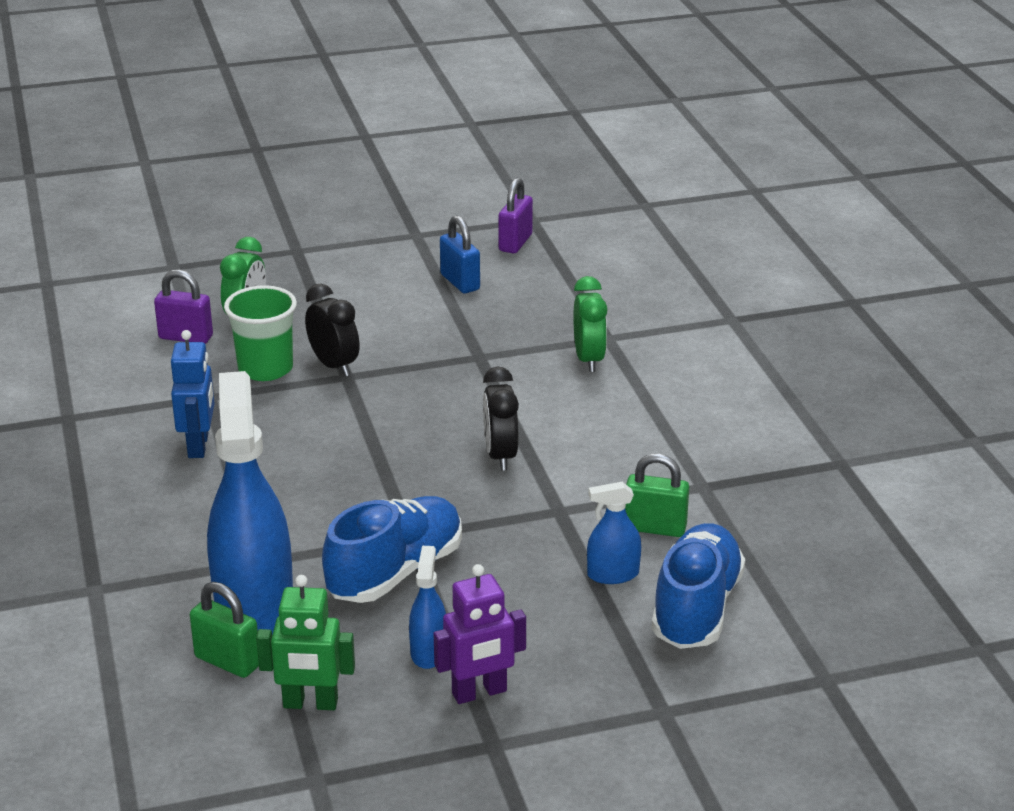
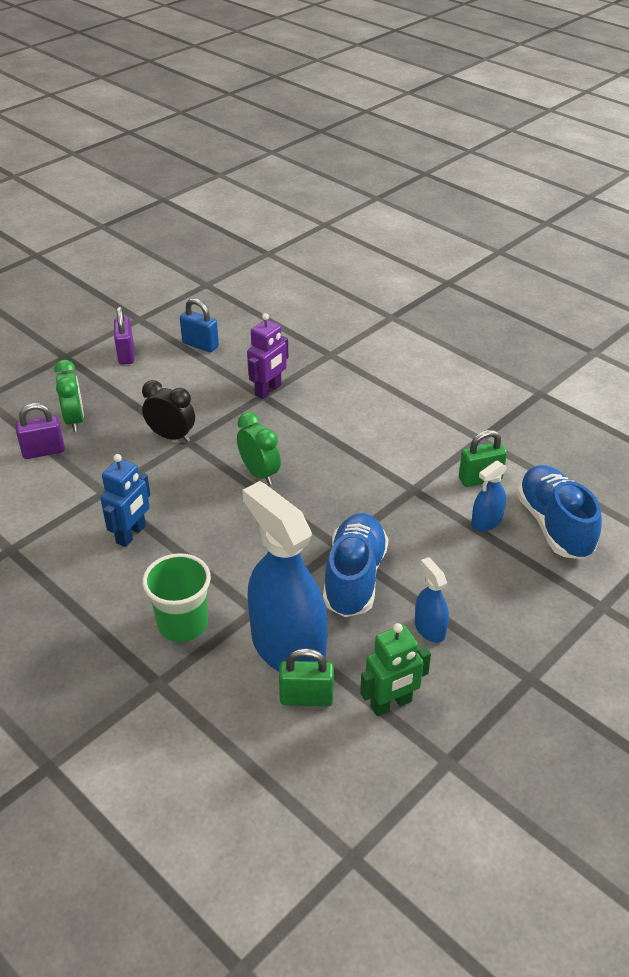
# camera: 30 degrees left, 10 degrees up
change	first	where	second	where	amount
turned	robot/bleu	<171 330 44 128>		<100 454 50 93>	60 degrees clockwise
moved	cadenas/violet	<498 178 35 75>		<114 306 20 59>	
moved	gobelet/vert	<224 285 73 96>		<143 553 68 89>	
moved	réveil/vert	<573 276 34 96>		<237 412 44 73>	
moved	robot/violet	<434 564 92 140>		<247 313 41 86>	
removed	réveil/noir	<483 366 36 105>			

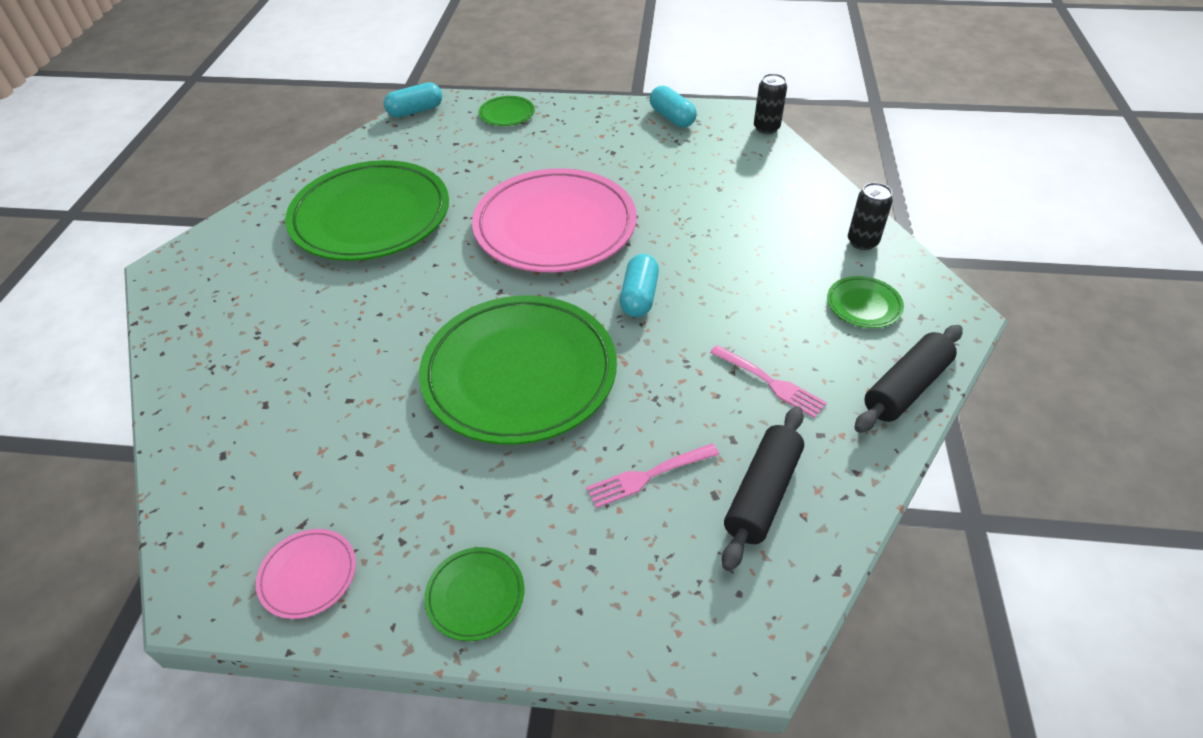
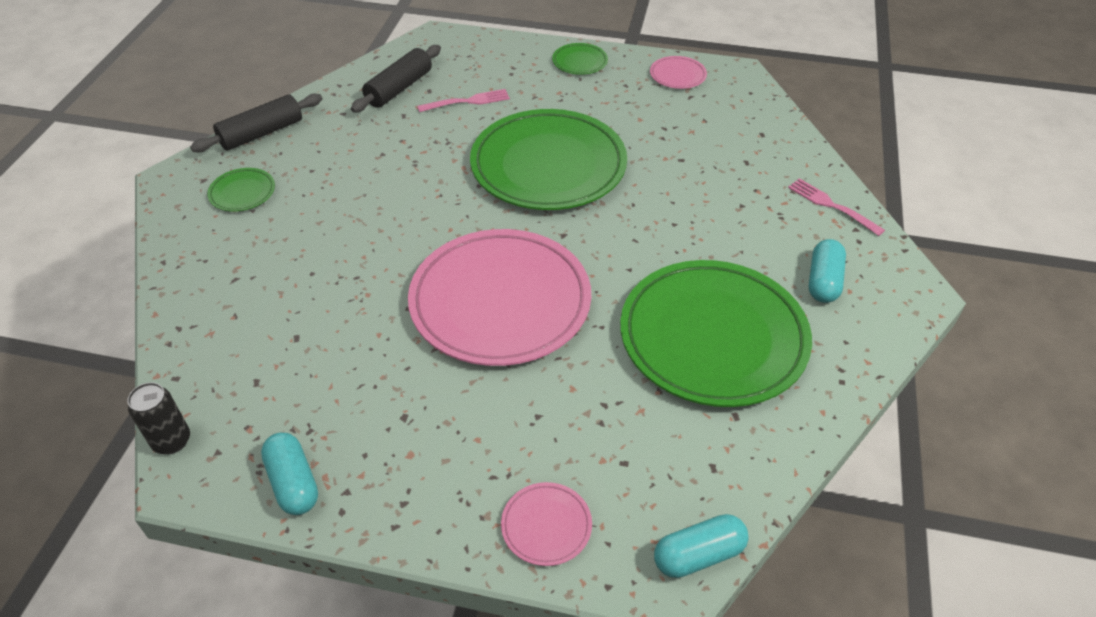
# camera: 175 degrees left, 0 degrees up
change	first	where	second	where	amount
recoloured	assiette/vert	<478 96 57 30>	assiette/rose	<501 482 91 84>	
moved	fourchette/rose	<710 345 117 73>		<788 178 97 58>	
moved	gélule/turquoise	<620 254 39 63>		<809 239 37 64>	
removed	canette/noir	<848 183 45 67>			

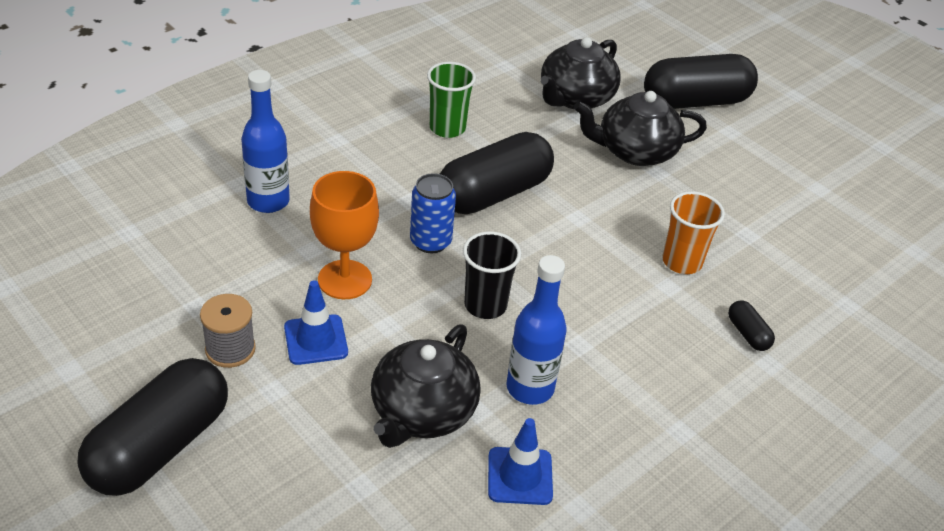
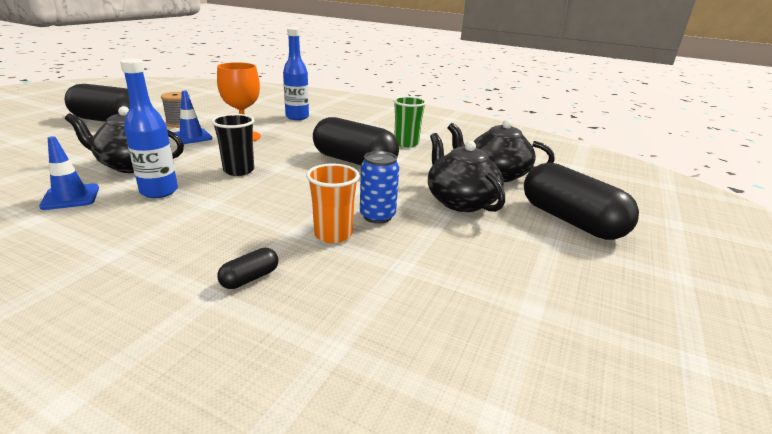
# camera: 70 degrees right, 15 degrees down
change	first	where	second	where	amount
moved	canette/bleu	<410 173 46 80>		<360 151 39 73>	

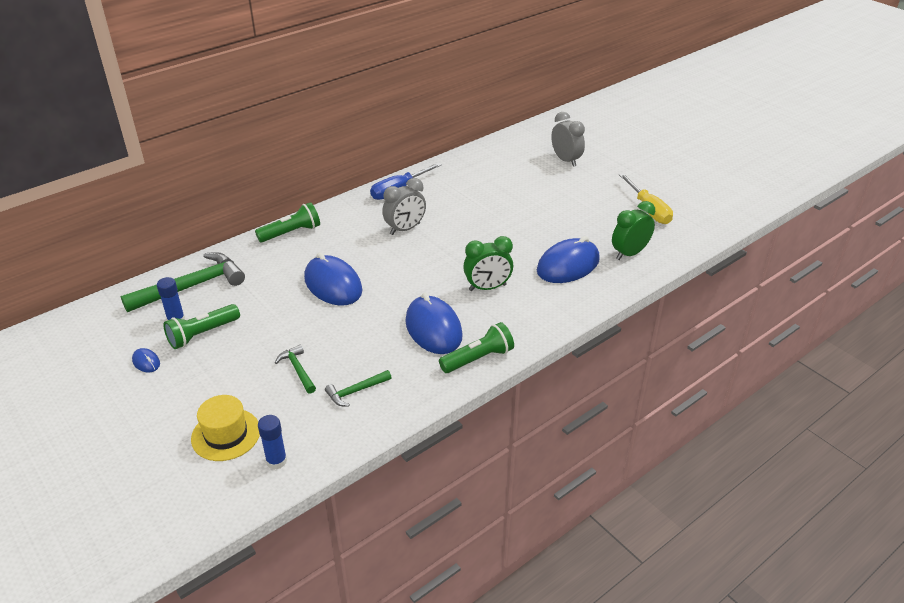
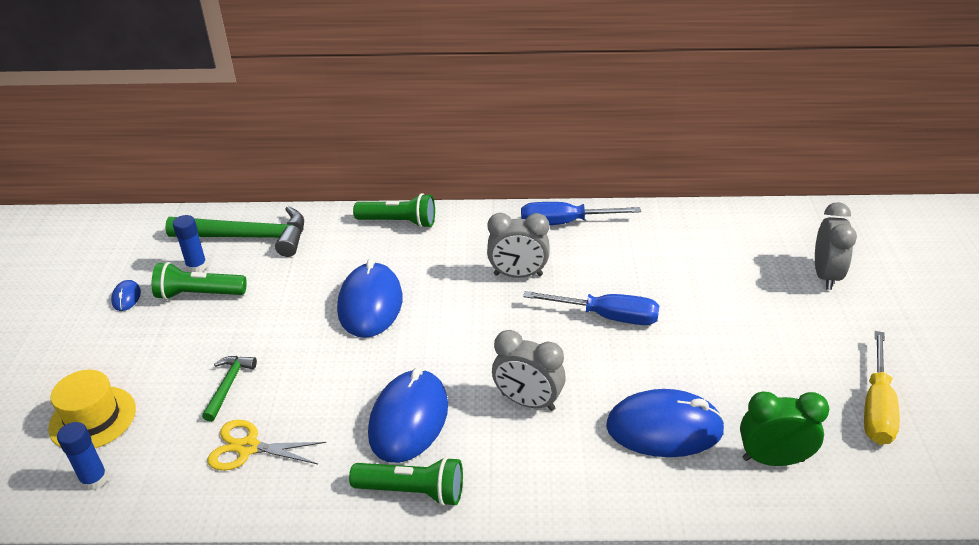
# camera: 40 degrees right, 0 degrees up
change	first	where	second	where	amount
replaced	marteau/vert	<325 370 67 37>	ciseaux/jaune	<207 420 119 51>	
recoloured	réveil/vert	<463 236 50 55>	réveil/gris	<492 330 74 81>	
added			tournevis/bleu	<523 291 137 34>	

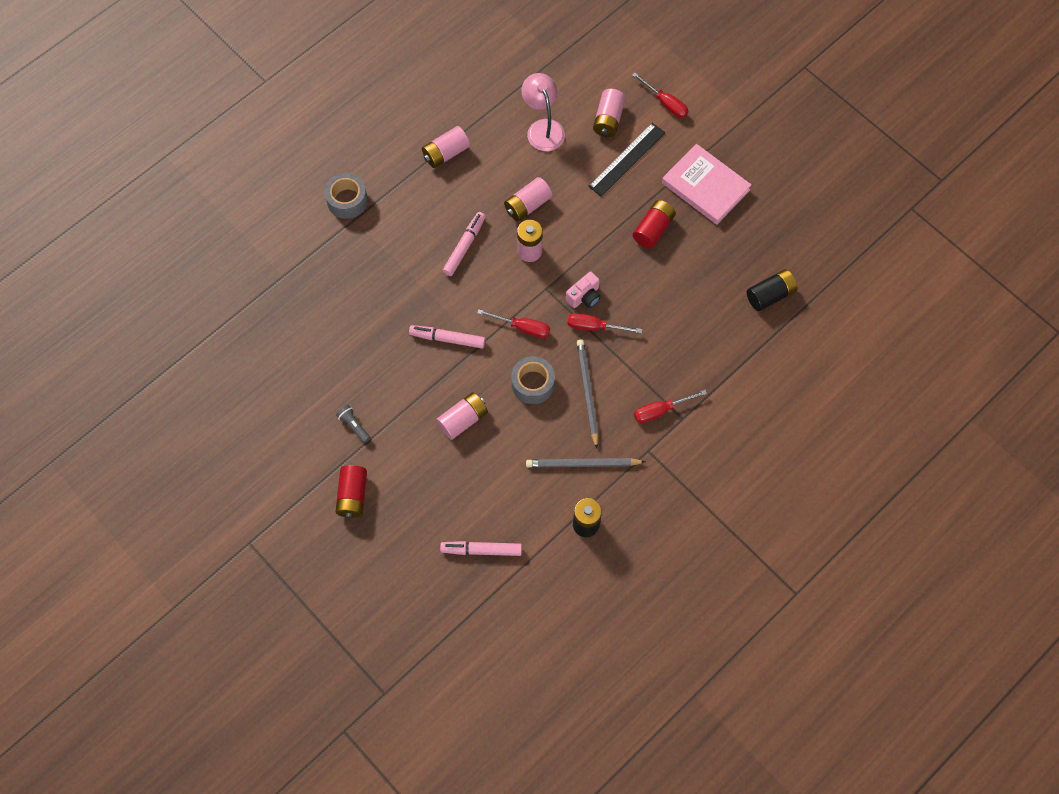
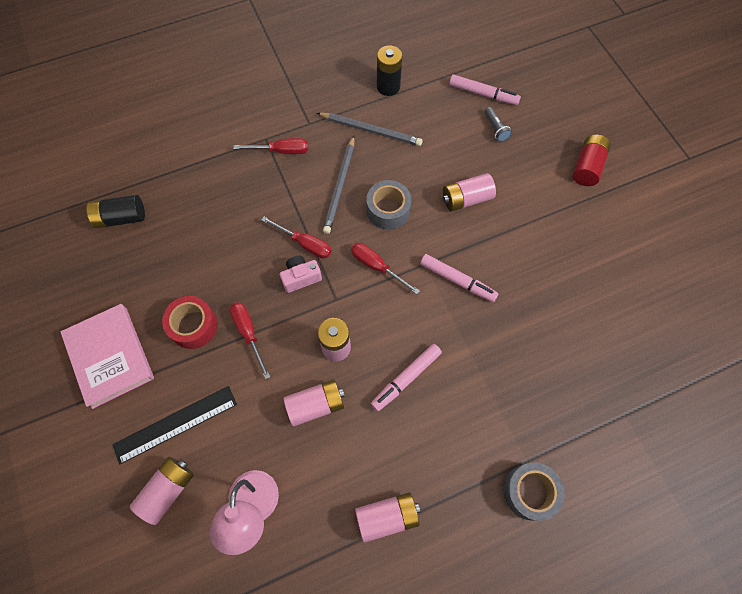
# camera: 160 degrees left, 0 degrees up
change	first	where	second	where	amount
replaced	pile/rouge	<633 200 43 49>	ruban adhésif/rouge	<162 296 56 53>	
moved	tournevis/rouge	<632 72 56 46>		<230 302 40 78>	
moved	lampe de poche/gris	<336 405 34 38>		<485 107 27 35>	

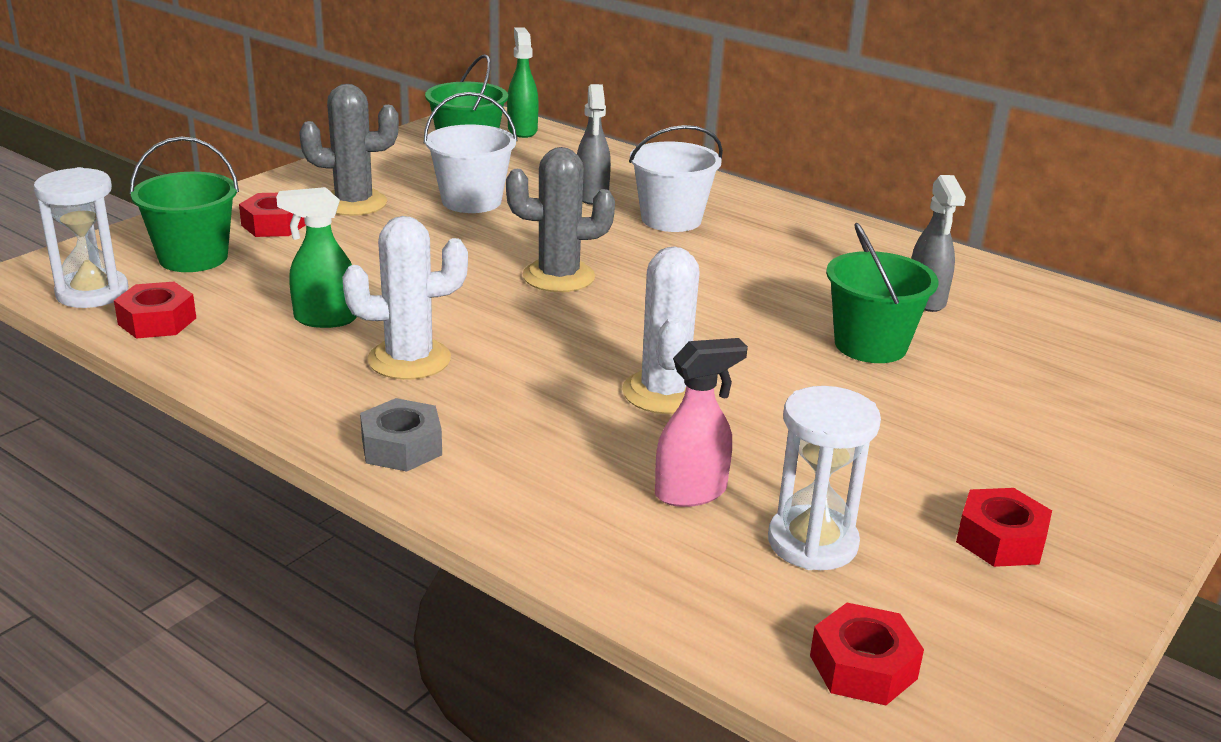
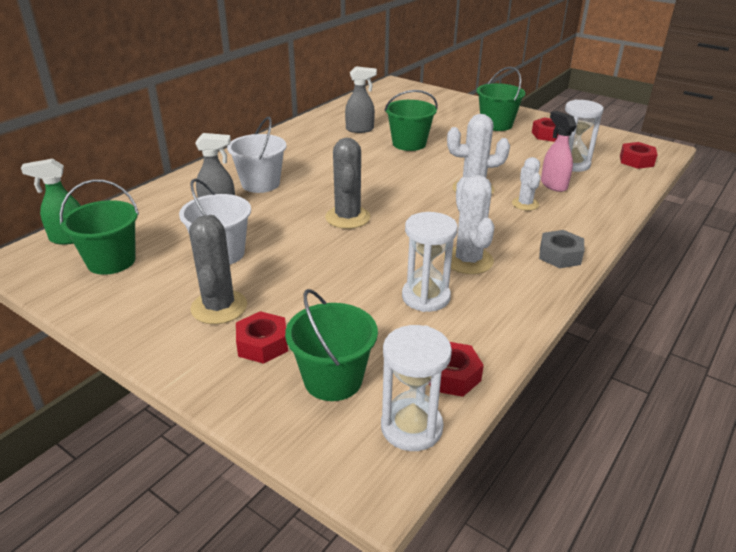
# camera: 90 degrees left, 5 degrees up
change	first	where	second	where	amount
replaced	vaporisateur/vert	<276 187 81 141>	sablier/blanc	<402 212 56 100>	
added			seau/vert	<477 67 48 64>	
added			cactus/blanc	<512 157 29 54>	

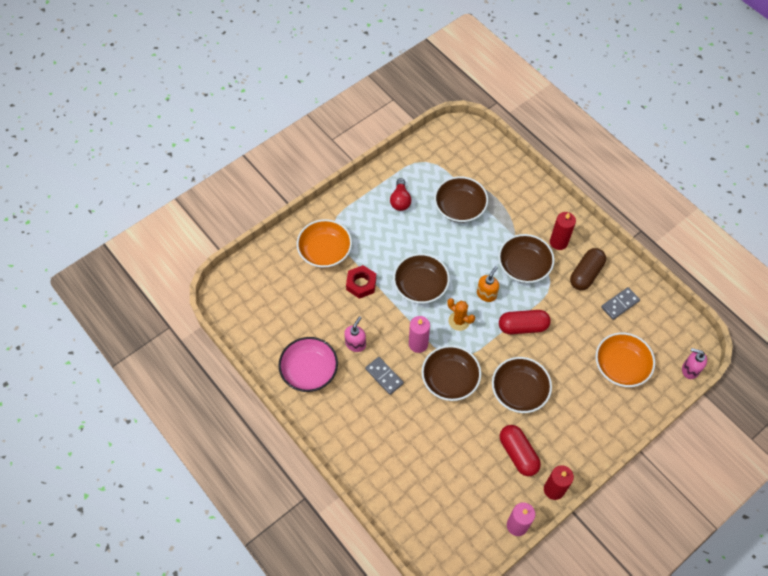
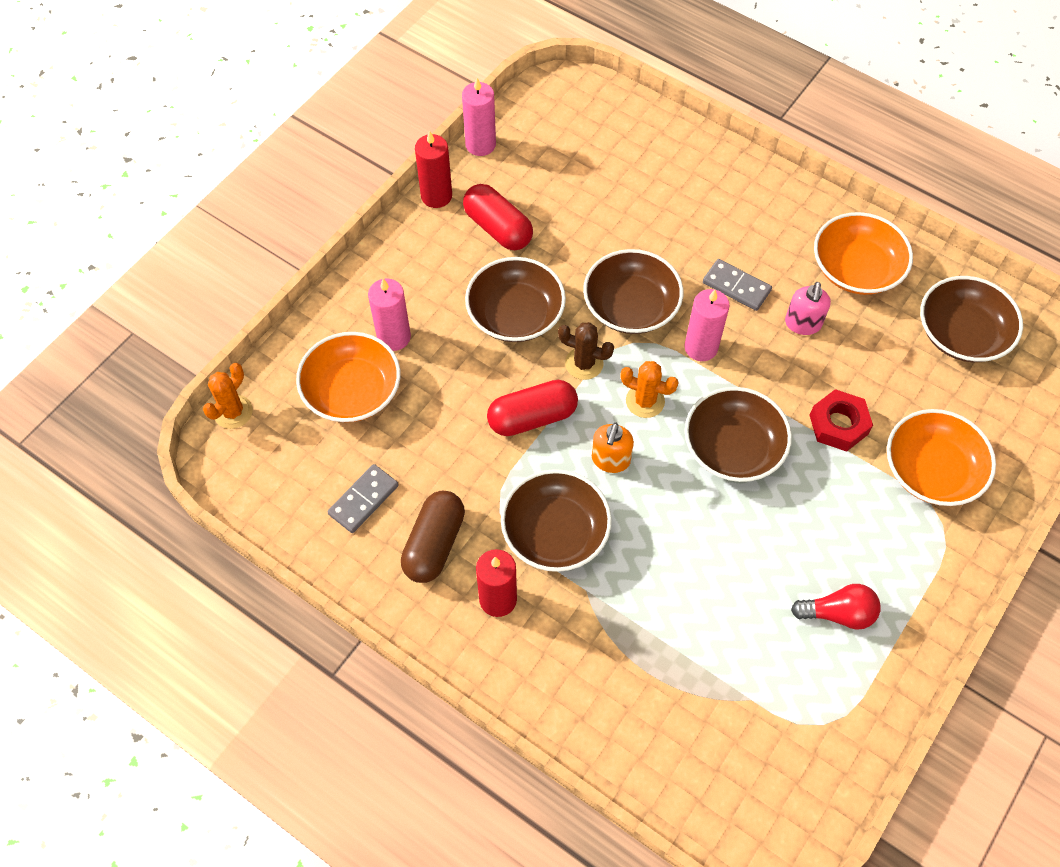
# camera: 165 degrees right, 0 degrees up
change	first	where	second	where	amount
replaced	distributeur de savon/rose	<682 348 25 31>	cactus/orange	<203 363 50 66>	
added			bougie/rose	<368 279 43 72>	
added			cactus/marron	<558 322 56 58>	
turned	ampoule/rouge	<390 178 21 33>		<791 584 90 46>	105 degrees clockwise
recoloured	bol/rose	<278 337 60 55>	bol/orange	<814 212 99 83>	
moved	bol/marron	<434 176 54 47>		<920 276 103 86>	

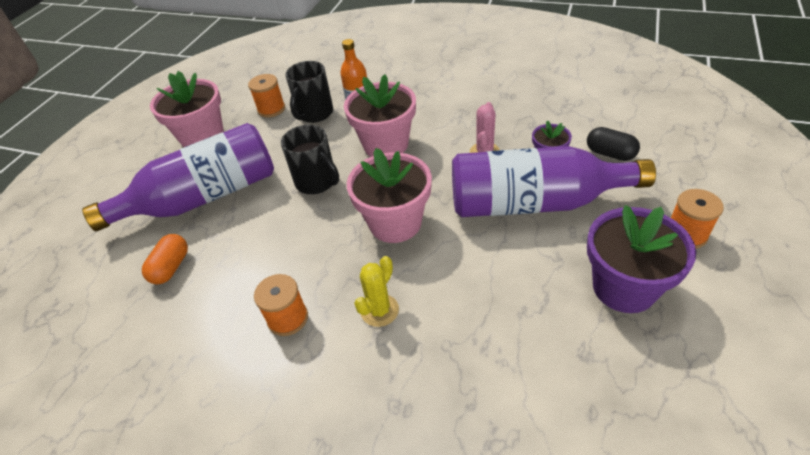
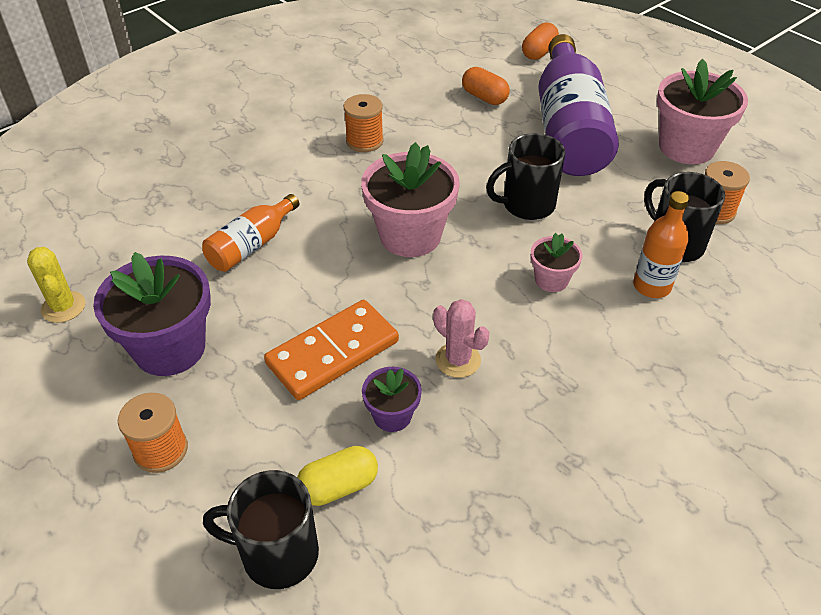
# camera: 115 degrees right, 0 degrees up
change	first	where	second	where	amount
moved	cactus/jaune	<354 256 45 71>		<27 247 59 76>	
added			bouteille/orange	<202 194 97 78>	
added			tasse/noir	<203 470 116 119>	
replaced	bouteille/violet	<452 146 204 71>	domino/orange	<264 300 135 100>	
recoloured	gélule/noir	<587 127 53 34>	gélule/jaune	<297 446 81 60>	
added			gélule/orange	<522 22 37 38>	
resized	pot de fleurs/rose	<344 74 72 83>		<531 233 51 59>	x0.51

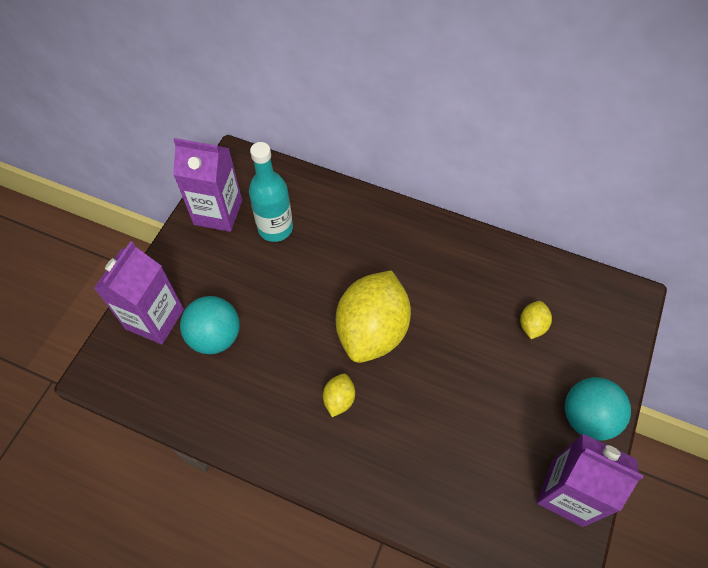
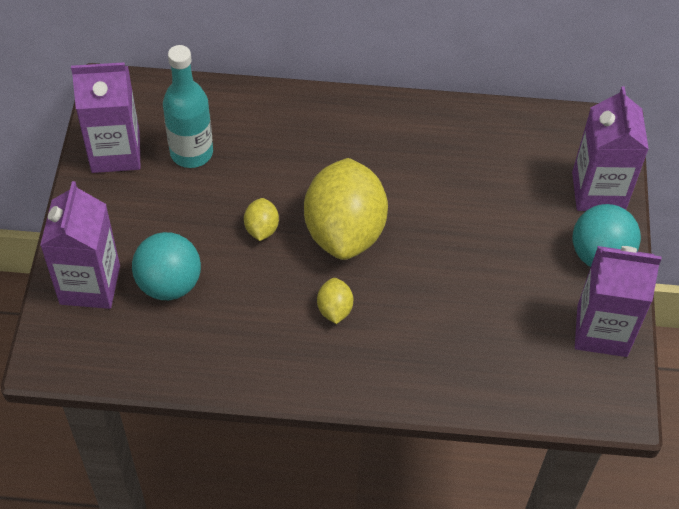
# camera: 20 degrees left, 5 degrees down
change	first	where	second	where	amount
moved	citron/jaune	<520 301 32 38>		<244 198 35 43>	
added			brique de lait/violet	<572 86 77 125>	

